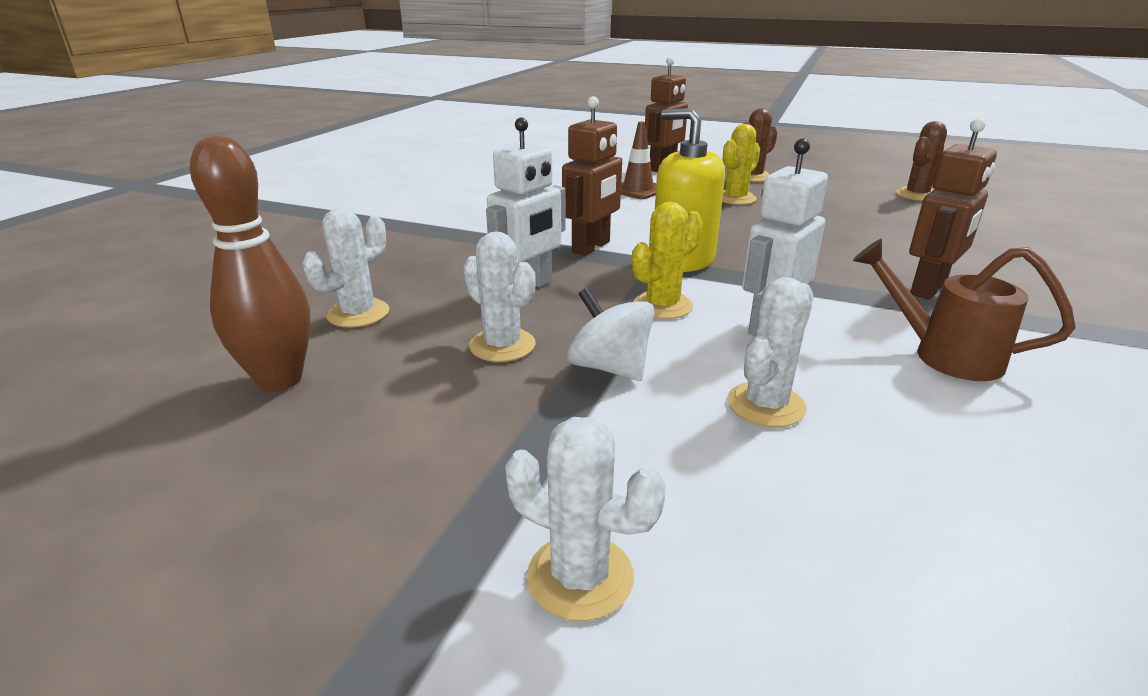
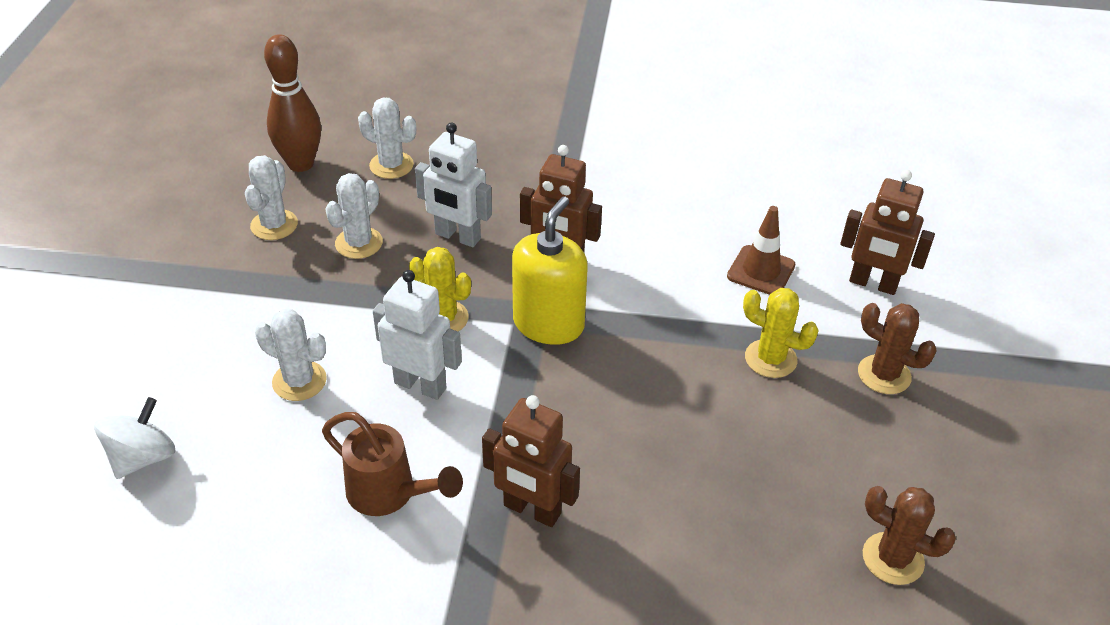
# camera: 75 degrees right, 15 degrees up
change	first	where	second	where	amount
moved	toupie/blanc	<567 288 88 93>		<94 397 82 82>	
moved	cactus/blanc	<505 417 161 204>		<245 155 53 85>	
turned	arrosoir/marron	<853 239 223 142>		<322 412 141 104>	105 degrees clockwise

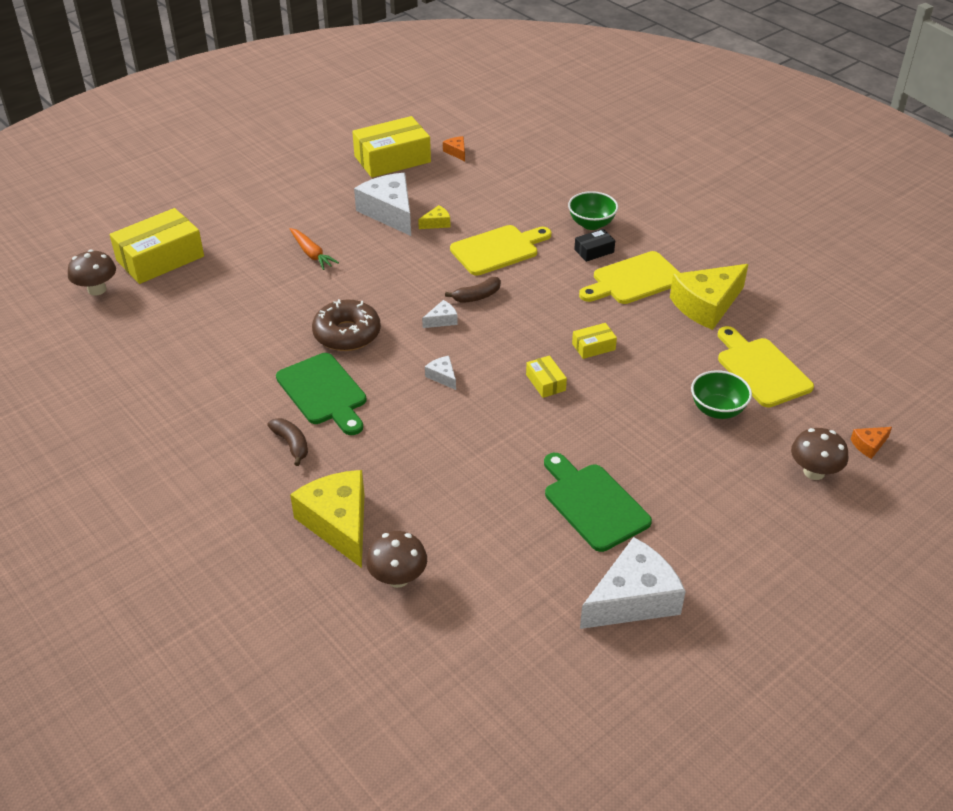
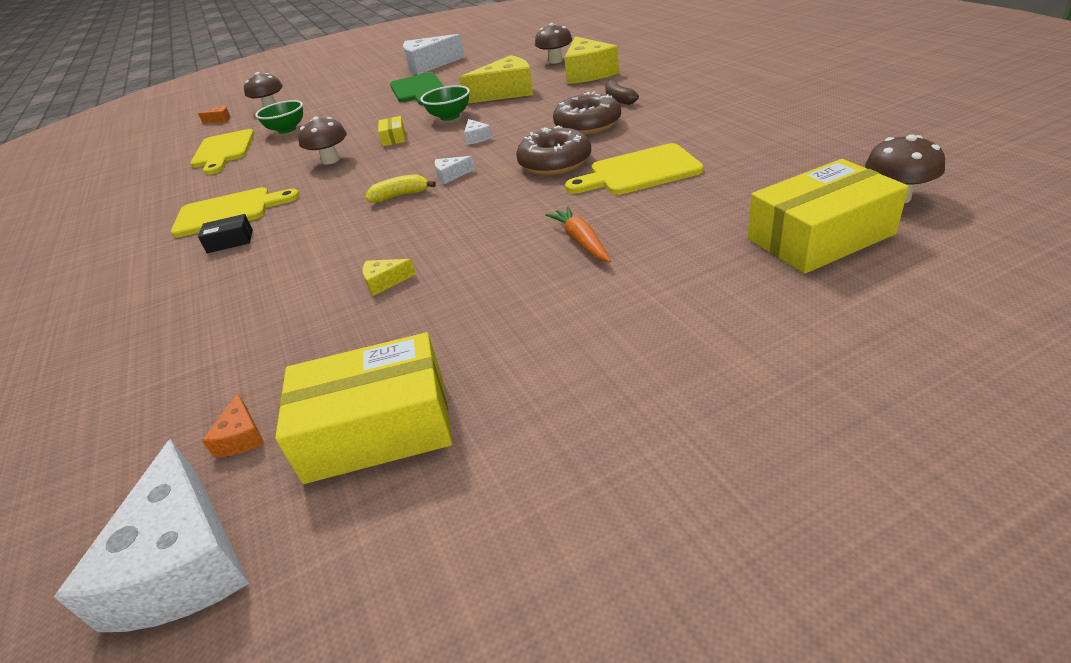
# camera: 160 degrees left, 5 degrees down
change	first	where	second	where	amount
moved	fromage/blanc	<354 173 57 63>		<54 439 195 193>	
replaced	boîte/jaune	<572 323 45 36>	champignon/marron	<298 117 49 48>	
recoloured	banane/marron	<445 277 56 26>	banane/jaune	<366 174 70 29>	
moved	bol/vert	<568 191 50 39>		<420 85 50 36>	
moved	fromage/jaune	<670 264 78 66>		<459 55 74 48>	
replaced	planche à découper/vert	<276 353 90 82>	beignet/marron	<553 91 68 44>	
moved	planche à découper/jaune	<450 225 101 51>		<565 143 138 52>	

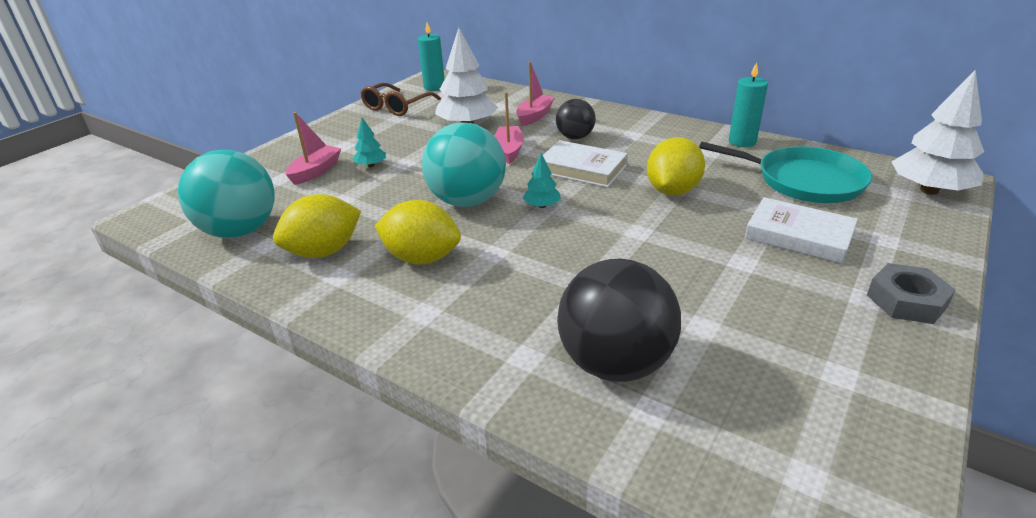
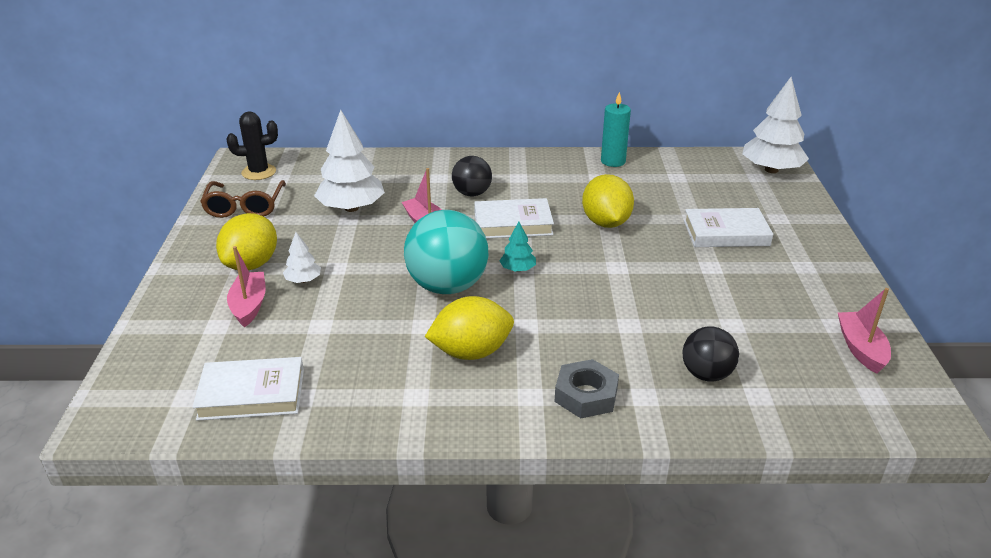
# camera: 35 degrees left, 0 degrees up
change	first	where	second	where	amount
replaced	balle/turquoise	<178 150 97 88>	livre/blanc	<192 357 112 64>	
moved	citron/jaune	<273 194 88 64>		<216 213 61 57>	
replaced	bougie/turquoise	<418 22 27 69>	cactus/noir	<227 111 51 69>	
recoloured	arbre/turquoise	<353 118 33 49>	arbre/blanc	<283 232 38 51>	
moved	écrou/gris	<867 263 89 61>		<555 359 64 59>	
resized	balle/noir	<557 259 124 123>		<683 326 56 56>	x0.57
moved	bateau/rose	<516 62 39 64>		<838 288 53 86>	
removed	poêle/turquoise	<699 142 173 61>			

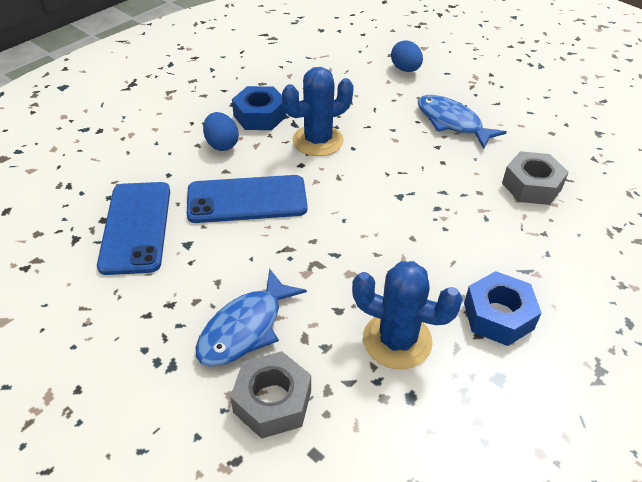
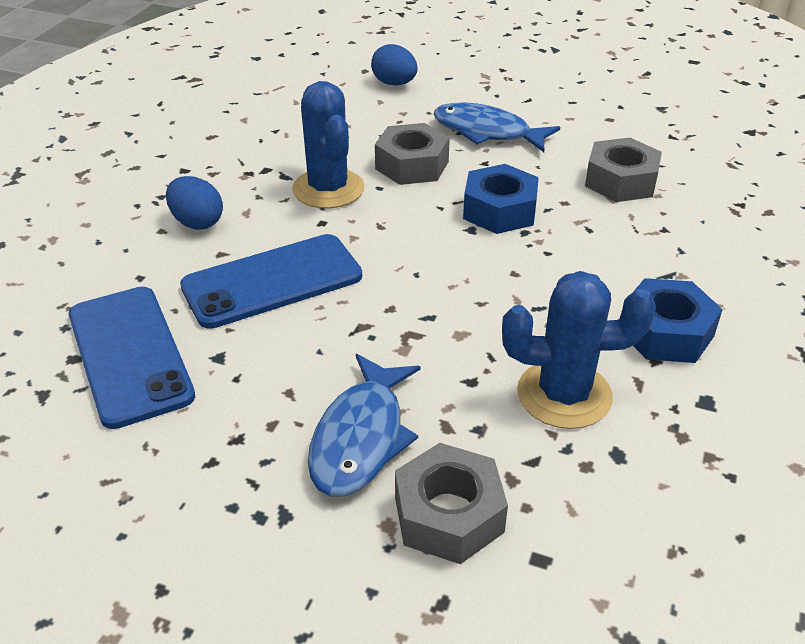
# camera: 20 degrees left, 5 degrees down
change	first	where	second	where	amount
turned	cactus/bleu	<282 67 72 89>		<292 81 72 128>	60 degrees counterclockwise
added			écrou/gris	<375 123 75 62>	
moved	écrou/bleu	<232 86 54 44>		<463 164 76 70>	

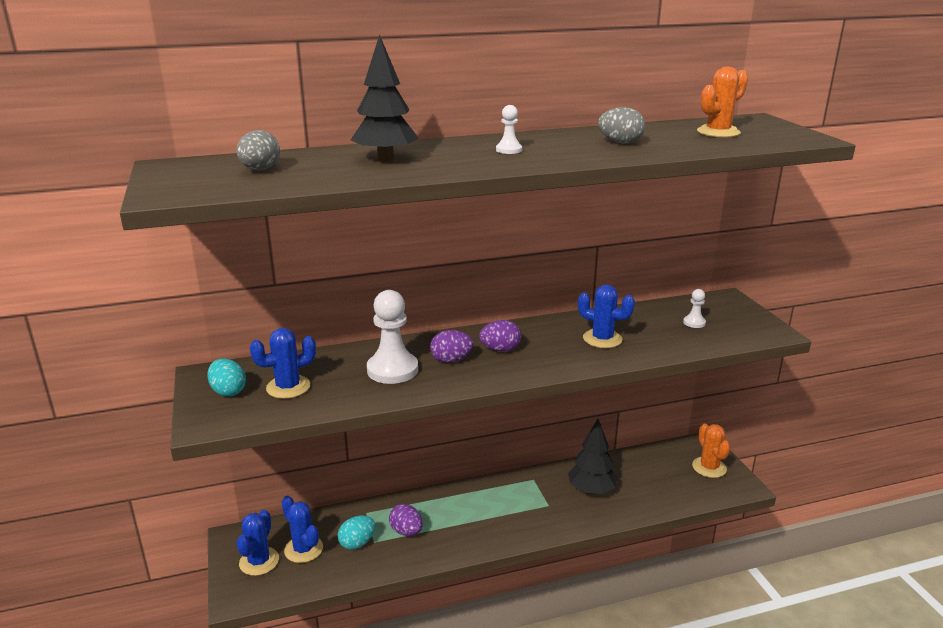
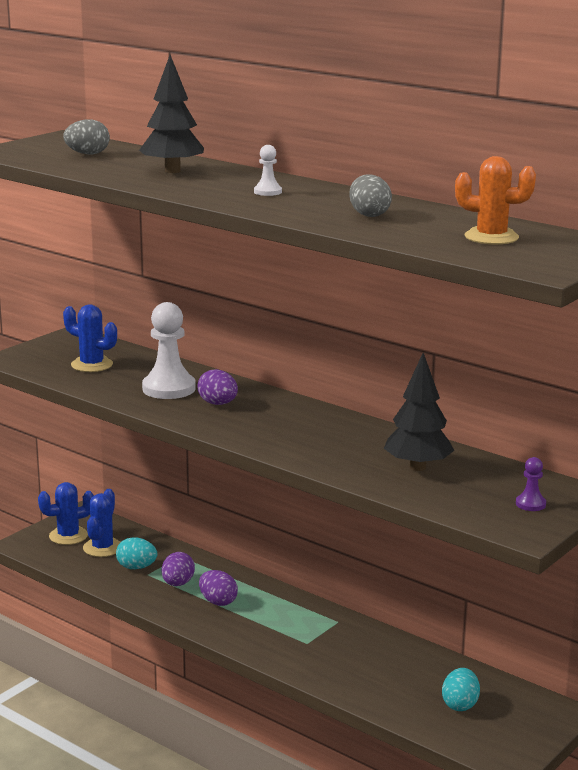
# camera: 55 degrees right, 5 degrees down
change	first	where	second	where	amount
moved	œuf/violet	<479 320 42 32>		<199 570 39 36>	
moved	arbre/noir	<568 419 50 75>		<384 353 71 118>	
moved	œuf/turquoise	<207 358 39 38>		<442 668 38 43>	
added			pion/violet	<516 457 30 54>	
removed	cactus/bleu	<578 284 57 64>			
removed	pion/blanc	<683 289 23 39>			
removed	cactus/orange	<692 423 38 55>			

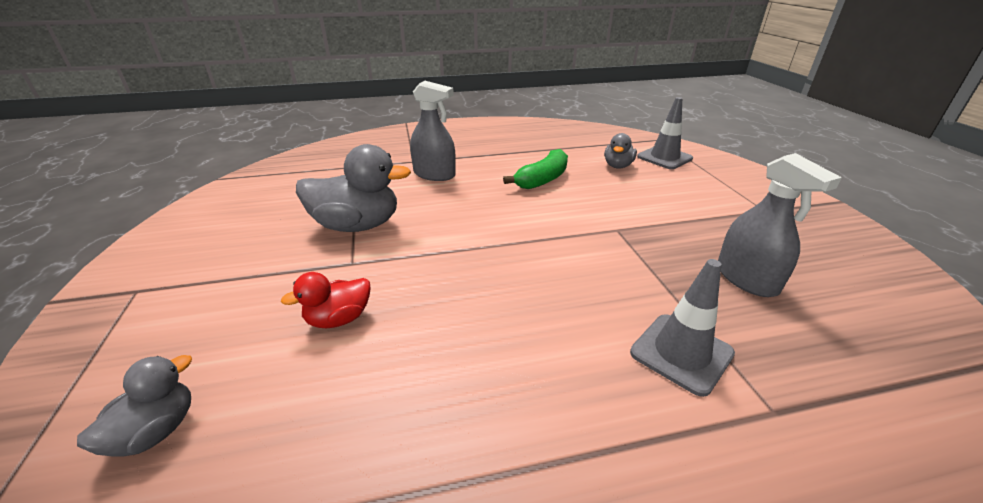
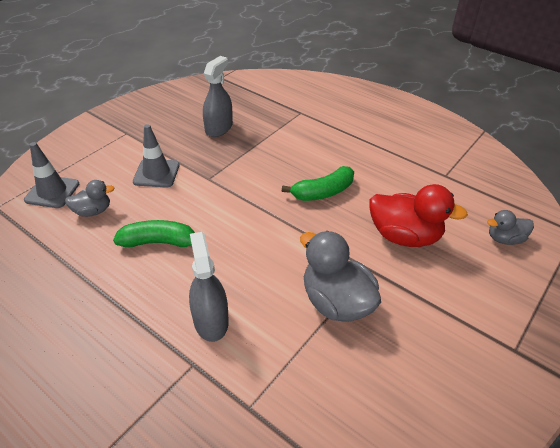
# camera: 130 degrees left, 10 degrees up
change	first	where	second	where	amount
moved	cône de chantier/gris	<630 259 105 138>		<133 124 46 64>	
added			banane/vert	<282 166 72 35>	
resized	canard/rouge	<281 272 90 56>		<370 184 98 63>	x1.81

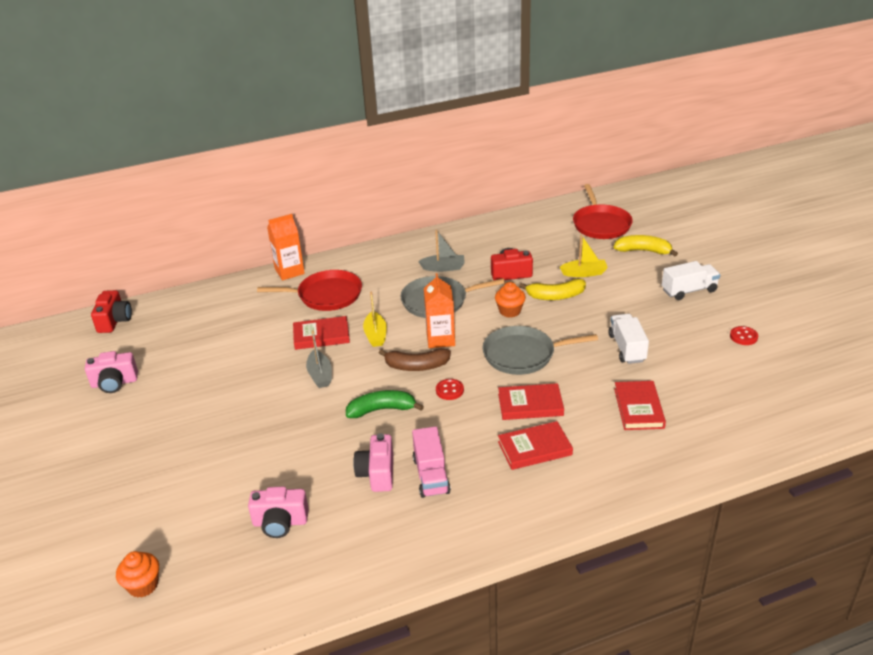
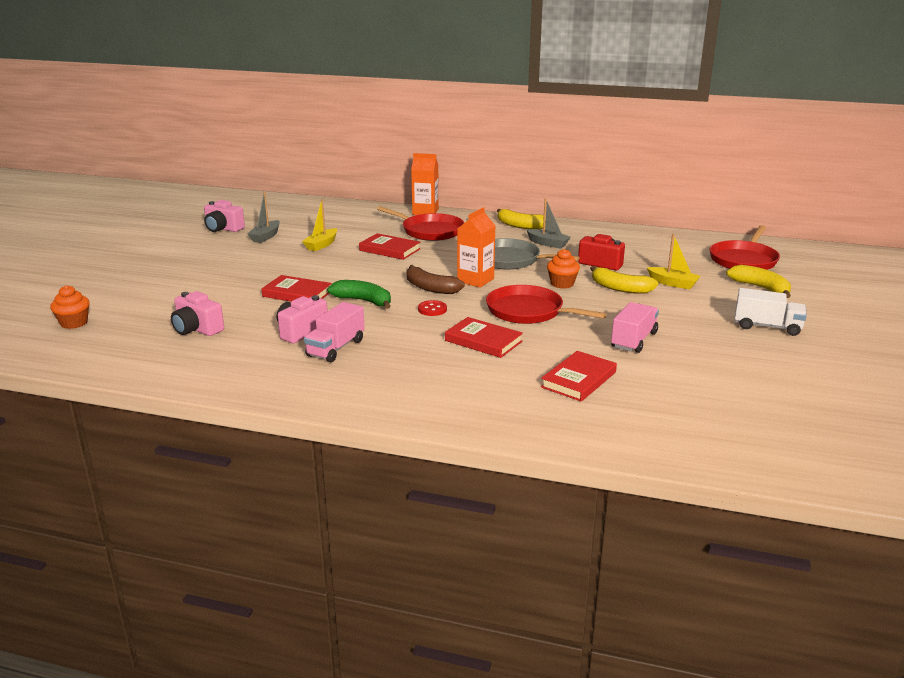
# camera: 35 degrees right, 10 degrees down
change	first	where	second	where	amount
moved	bateau/gris	<306 330 26 58>		<247 192 33 51>	
moved	livre/rouge	<498 421 75 49>		<262 275 70 27>	
moved	bateau/jaune	<363 291 24 56>		<302 199 35 52>	
recoloured	poêle/gris	<482 326 116 49>	poêle/rouge	<486 285 121 39>	
added			banane/jaune	<497 209 49 20>	
recoloured	camion/blanc	<609 314 40 50>	camion/rose	<611 302 48 51>	
removed	appareil photo/rouge	<91 290 41 43>			
removed	bouton/rouge	<730 326 28 19>			

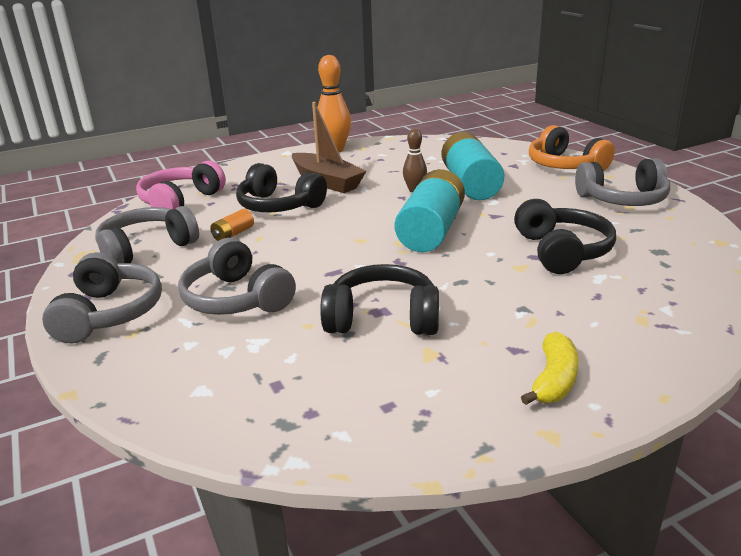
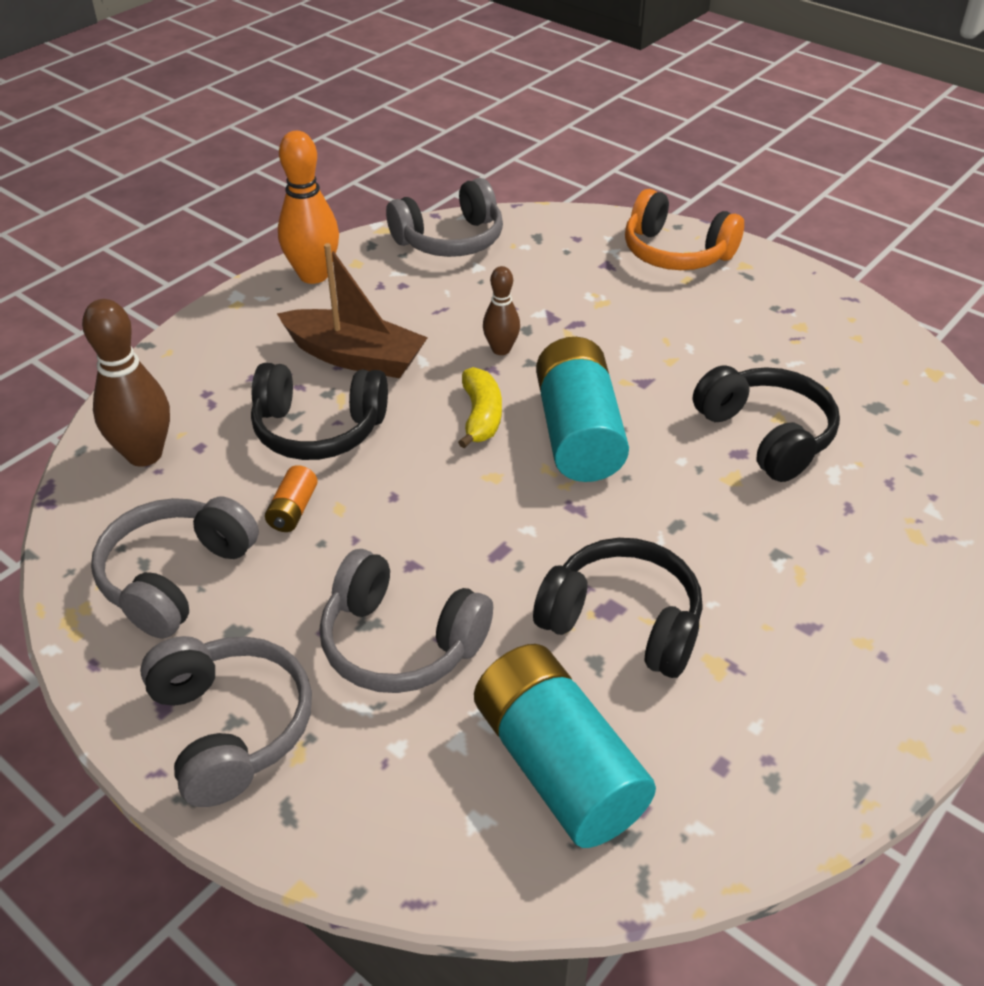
# camera: 25 degrees left, 15 degrees up
change	first	where	second	where	amount
replaced	casque audio/rose	<136 161 90 48>	quille/marron	<82 299 88 168>	
moved	casque audio/gris	<575 158 95 48>		<386 178 117 79>	
moved	banane/jaune	<521 332 58 73>		<458 367 44 81>	
moved	pile/turquoise	<441 132 63 68>		<474 644 182 204>	
turned	casque audio/noir	<320 264 119 71>		<533 538 170 140>	45 degrees clockwise

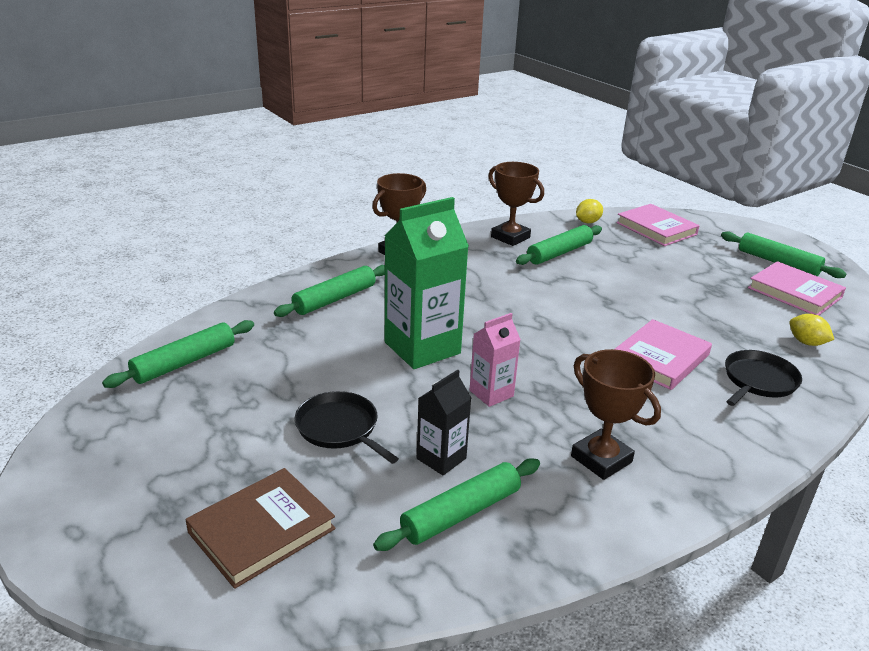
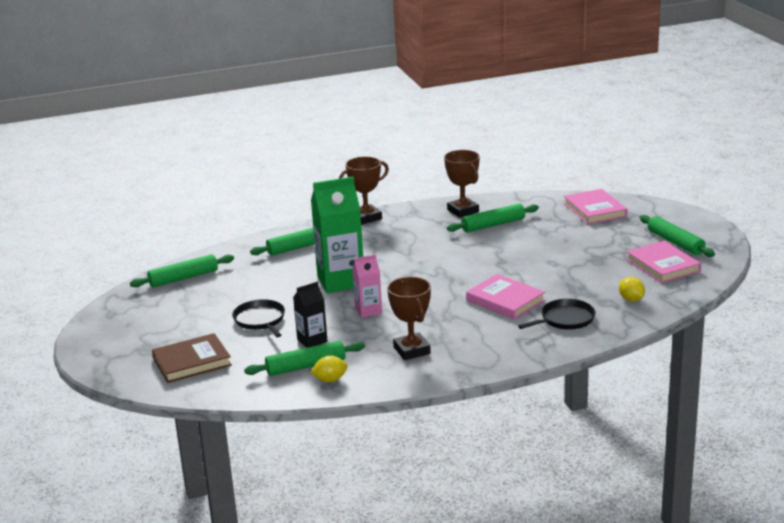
# camera: 20 degrees right, 5 degrees down
change	first	where	second	where	amount
moved	citron/jaune	<576 199 27 24>		<310 356 38 26>	
turned	livre/rose	<614 319 98 71>		<466 274 79 45>	75 degrees clockwise

